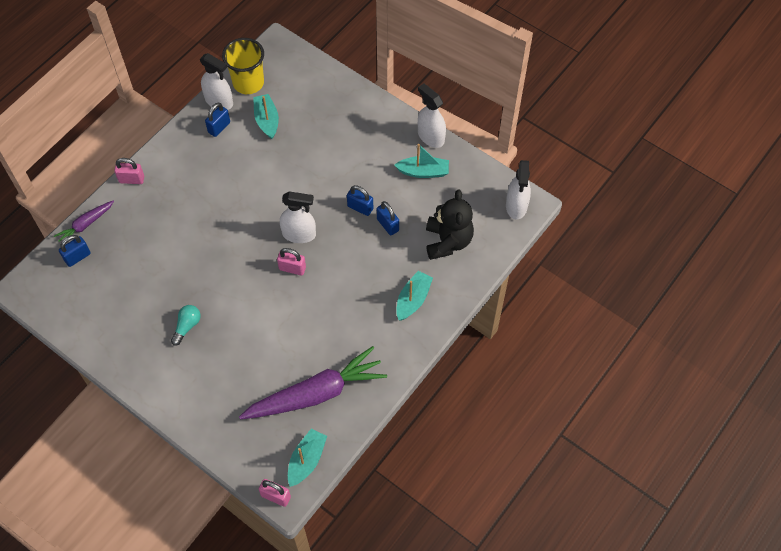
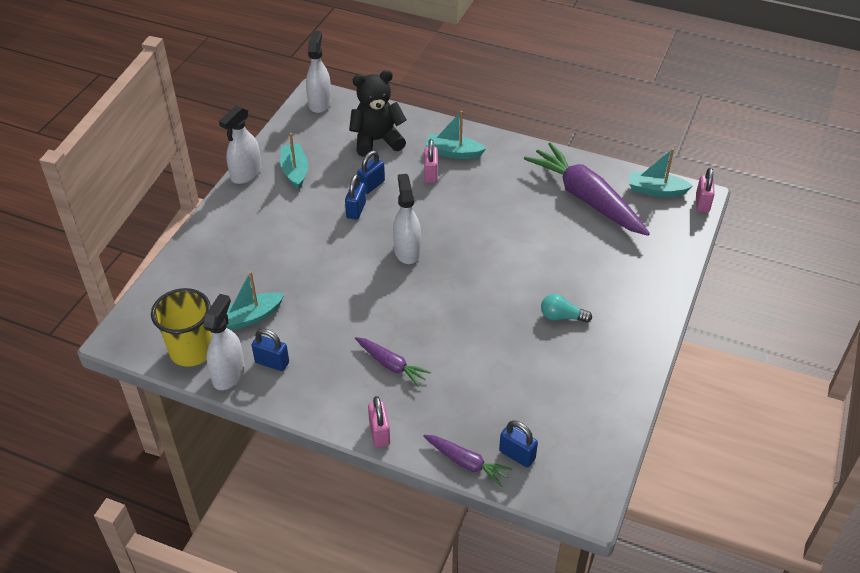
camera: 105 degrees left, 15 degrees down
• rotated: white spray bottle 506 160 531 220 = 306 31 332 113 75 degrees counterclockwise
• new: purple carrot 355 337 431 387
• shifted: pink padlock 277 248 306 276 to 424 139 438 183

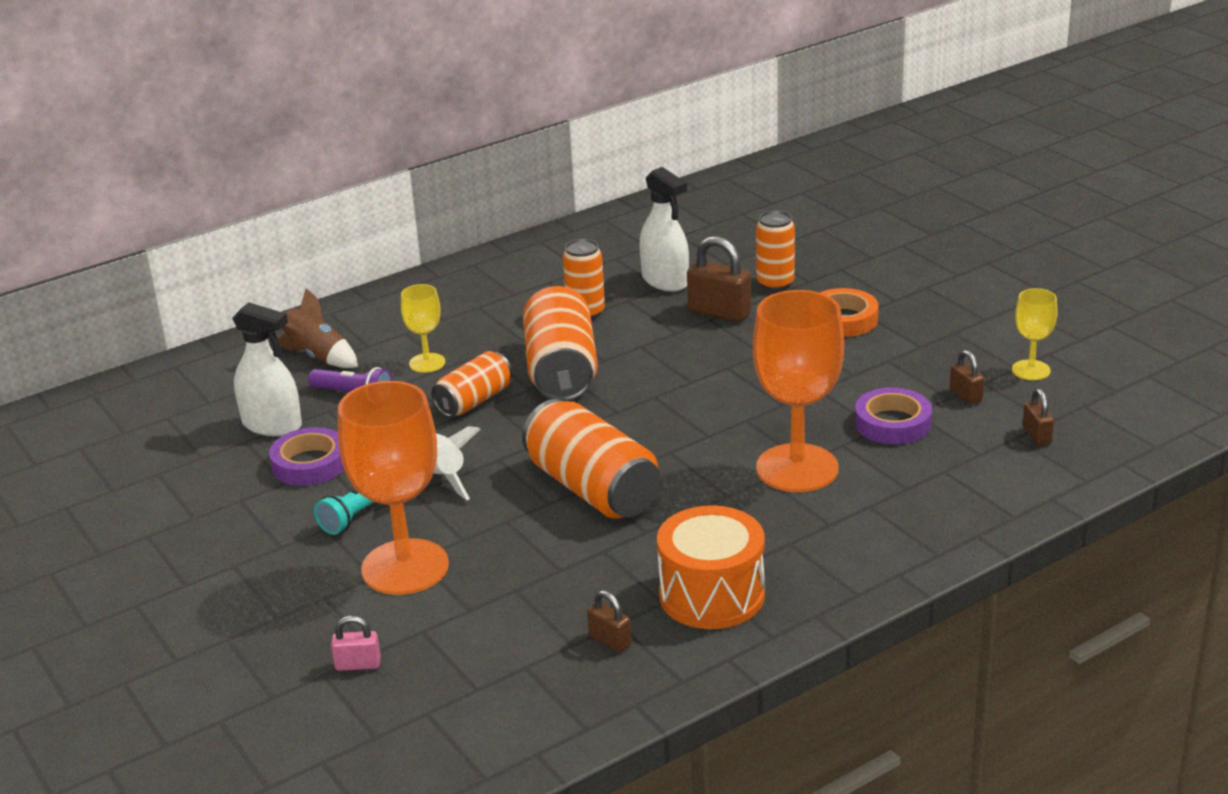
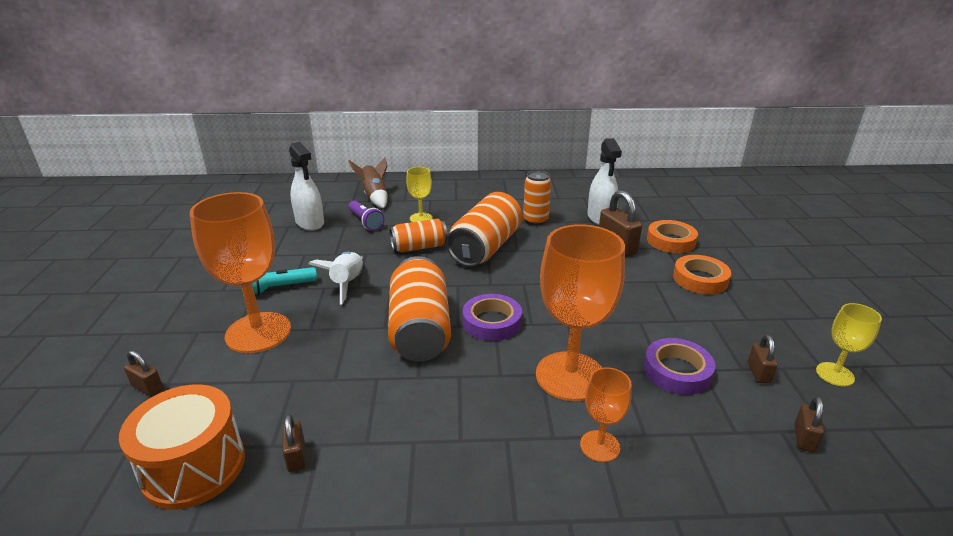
camera: 30 degrees right, 0 degrees up
• shifted: orange drum 657 505 765 629 to 119 384 245 510
• repainted: pink padlock 331 616 381 671 to brown padlock 124 350 163 397
• shifted: purple tape 269 427 344 486 to 463 294 522 341
• new: orange goblet 580 367 632 462
• swapped: orange can 756 211 795 291 to orange tape 647 220 698 253

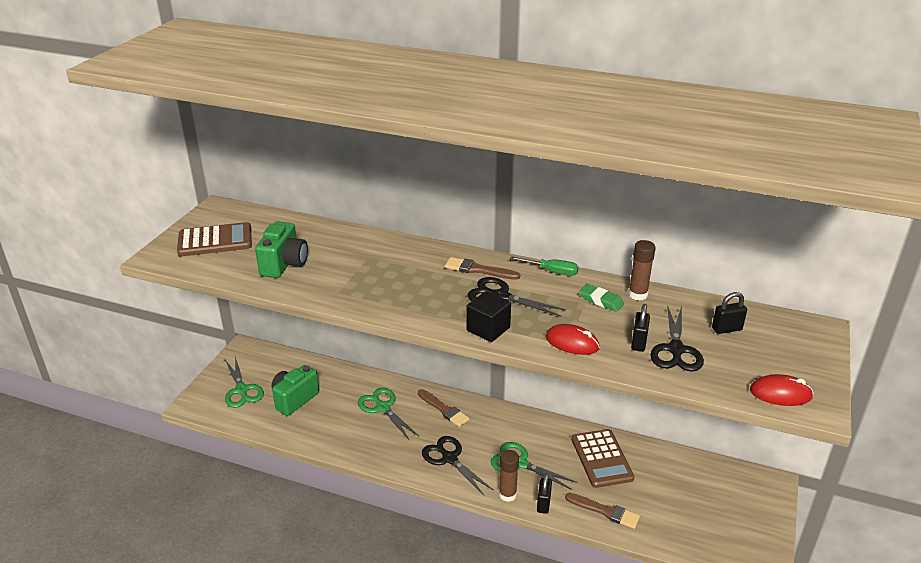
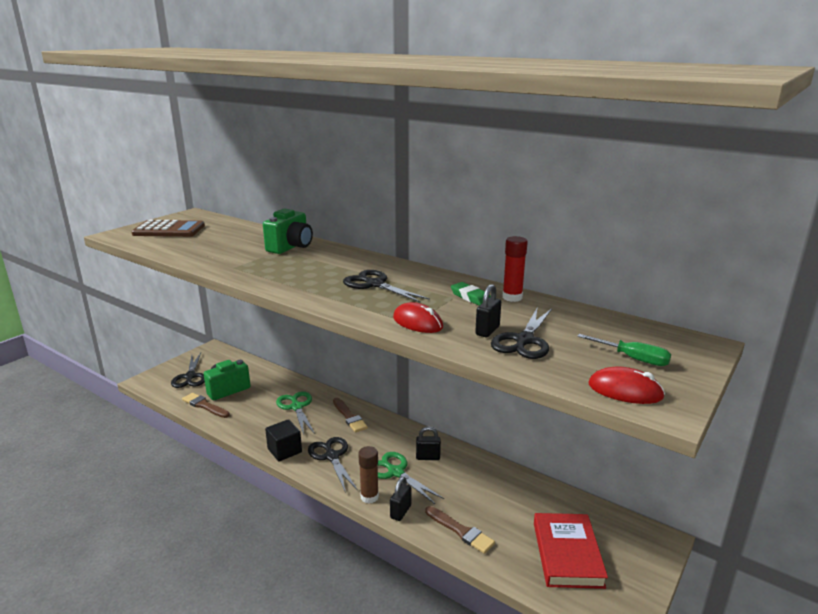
camera: 15 degrees right, 10 degrees down
• repainted: green scissors 225 357 264 408 to black scissors 171 353 205 388
• shifted: brown brush 445 257 520 280 to 182 393 230 418
• shifted: green camera 255 221 308 278 to 263 209 313 254
• shifted: black cube 466 291 511 342 to 265 419 302 461
• shifted: black padlock 712 292 747 334 to 416 426 441 460
• repainted: brown glue stick 628 240 656 301 to red glue stick 502 236 528 302
• new: red book 534 513 608 589
• shifted: green screwdriver 510 256 579 276 to 577 334 671 366
• gone: brown calculator 571 429 635 488

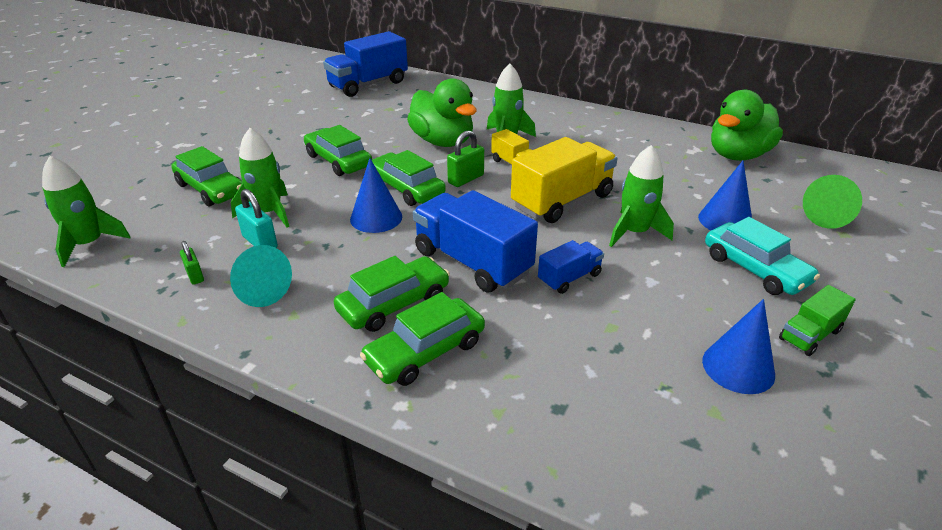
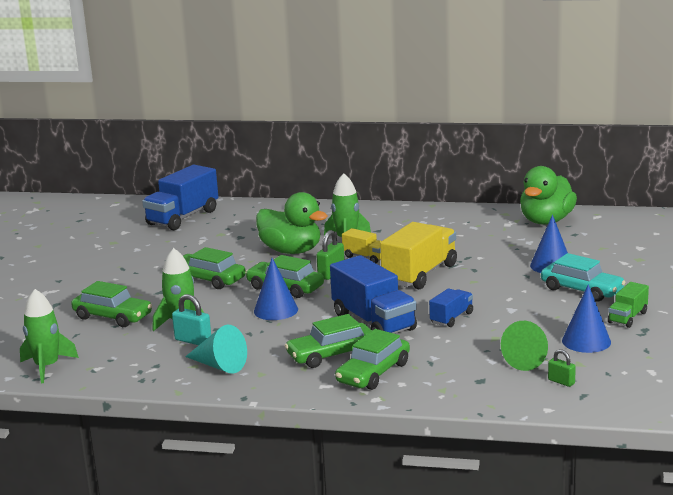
camera: 15 degrees left, 15 degrees down
• rotated: green car 334 256 450 332 = 285 314 372 368 150 degrees counterclockwise
• rotated: blue truck 413 190 538 293 = 330 255 417 334 150 degrees counterclockwise
• shifted: green cone 803 175 862 229 to 501 321 548 371
• shifted: green padlock 180 241 204 285 to 548 349 576 387
• gone: green rocket 609 145 674 247

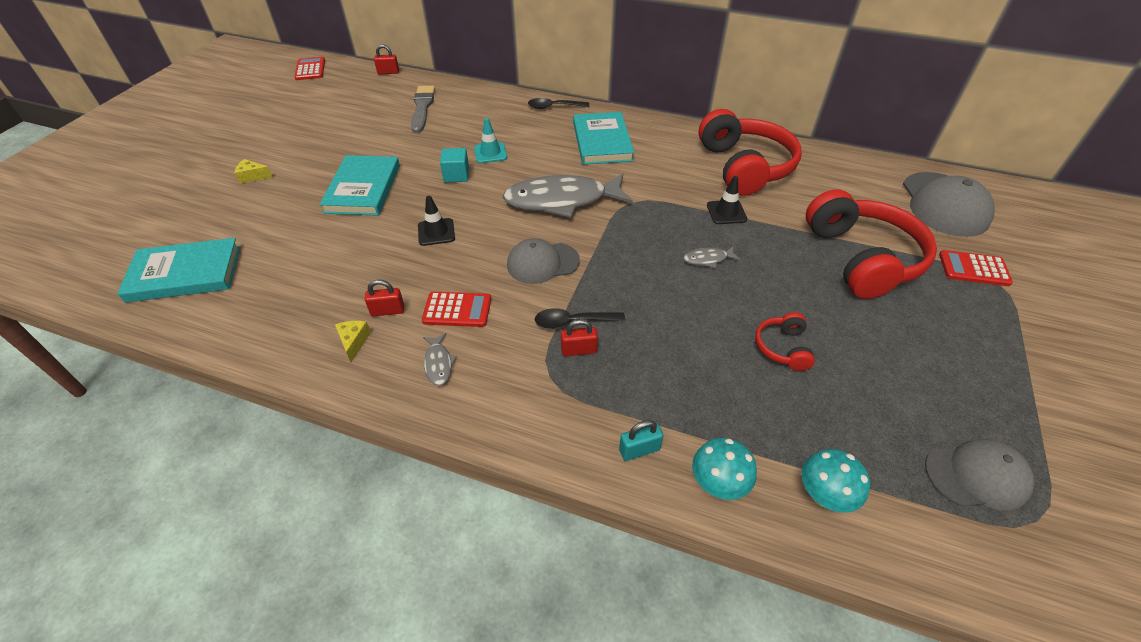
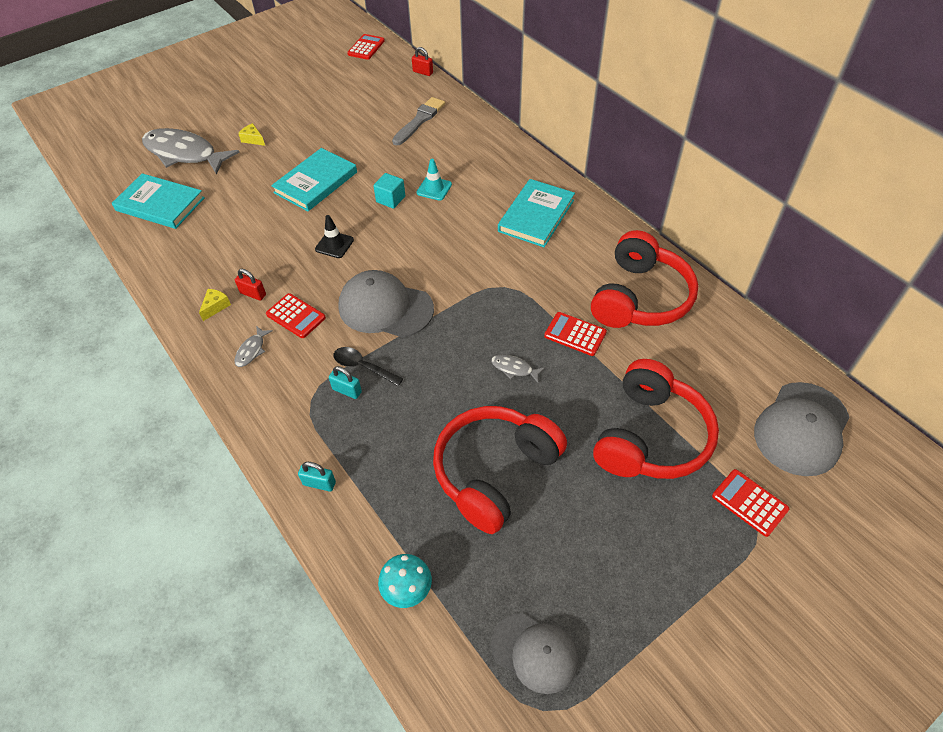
camera: 35 degrees right, 5 degrees up
• shifted: grey fish 503 173 633 218 to 142 128 240 175
• repainted: red padlock 561 319 598 356 to turquoise padlock 329 366 362 399
• scaled: grey cap 507 238 580 284 = 338 270 434 338 x1.50
• scaled: red headphones 755 312 815 371 = 433 406 567 534 x2.23
• swapped: black traffic cone 707 176 747 224 to red calculator 544 312 607 356
• gone: black spoon 528 98 589 109
• gone: turquoise mushroom 692 438 757 500

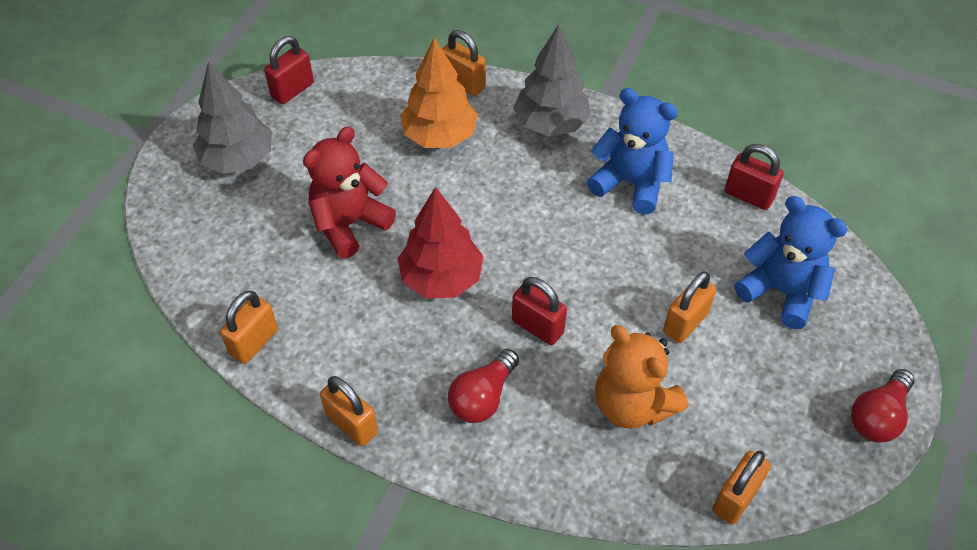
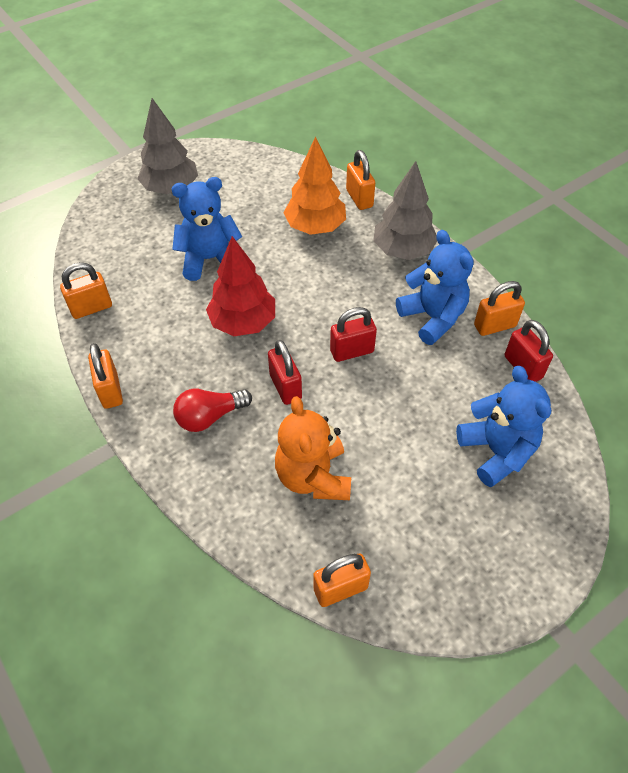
camera: 30 degrees right, 0 degrees up
• repainted: red teddy bear 303 126 396 258 to blue teddy bear 171 177 242 281
• shifted: red padlock 264 36 314 104 to 330 307 377 362
• shifted: orange padlock 663 271 716 343 to 474 281 525 336
• gone: red light bulb 851 369 914 442

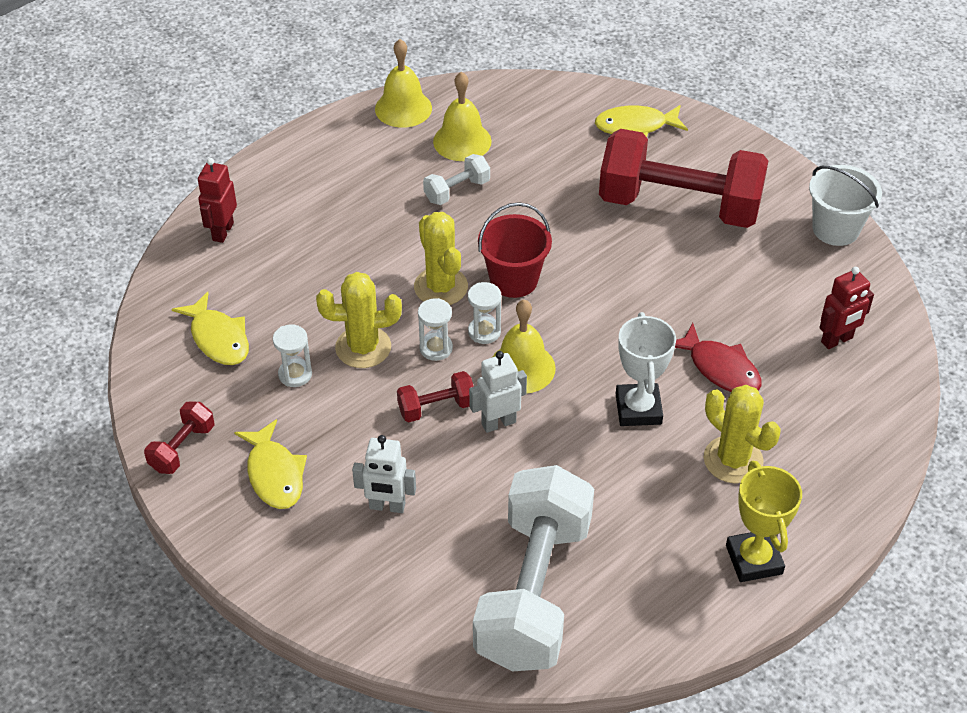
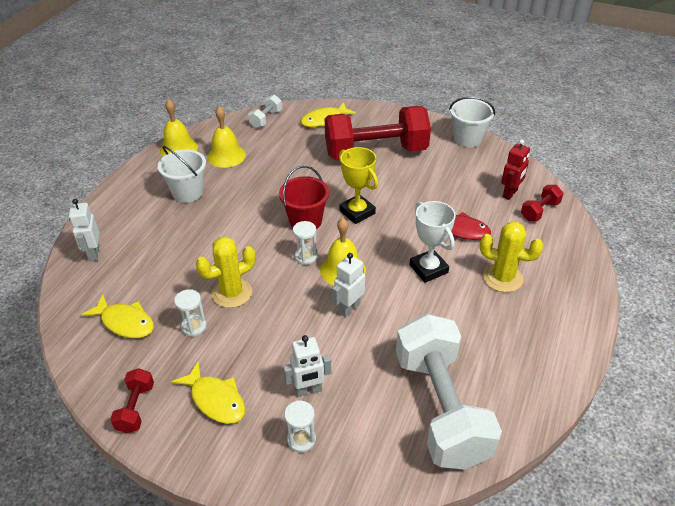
camera: 25 degrees left, 5 degrees down
• repainted: red robot 198 158 237 243 to white robot 69 199 99 262
• new: white bucket 158 146 206 203
• shifted: white dumbbell 423 154 490 205 to 248 95 282 128
• shifted: white hourglass 418 298 453 361 to 284 400 316 453
• shifted: yellow trophy 726 461 802 582 to 339 147 378 224
• shifted: red dumbbell 397 371 474 422 to 521 185 564 221
• gone: yellow cactus 414 212 468 305

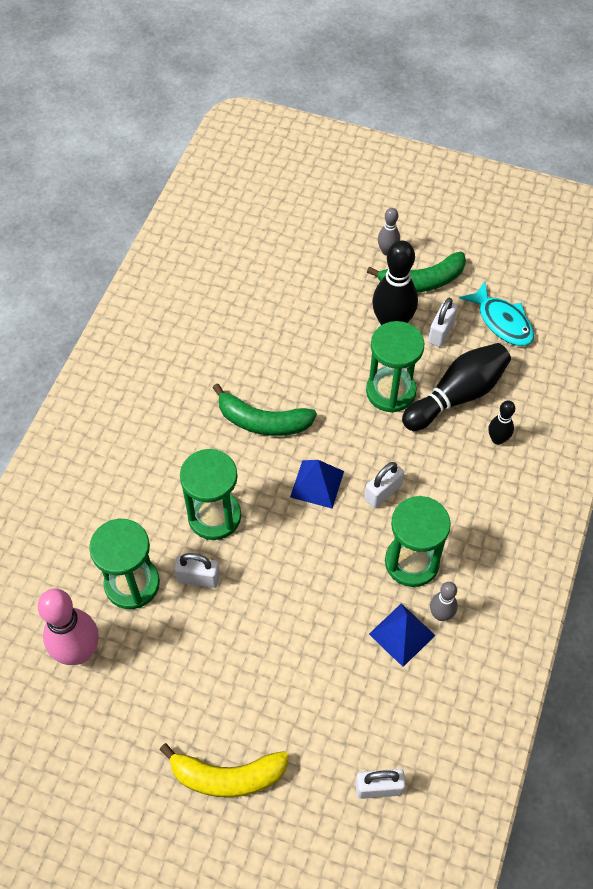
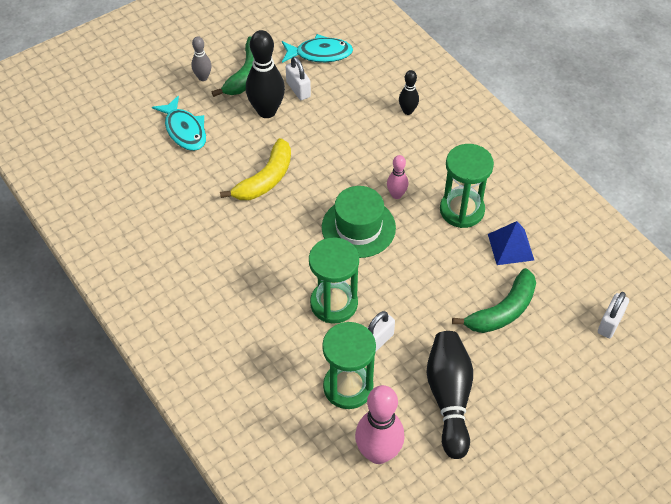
camera: 55 degrees left, 5 degrees down
• new: turquoise fish 152 96 206 151
• shifted: yellow banana 159 743 289 798 to 220 138 291 200
• swapped: blue pyramid 290 460 344 509 to green hat 322 186 396 258
• swapped: white padlock 365 462 404 508 to pink bowling pin 387 155 408 199
• shifted: black bowling pin 402 343 511 431 to 426 331 473 459
• shifted: green banana 213 384 317 436 to 452 268 536 333
• gone: green hourglass 366 321 424 413
• gone: grey bowling pin 430 582 458 621

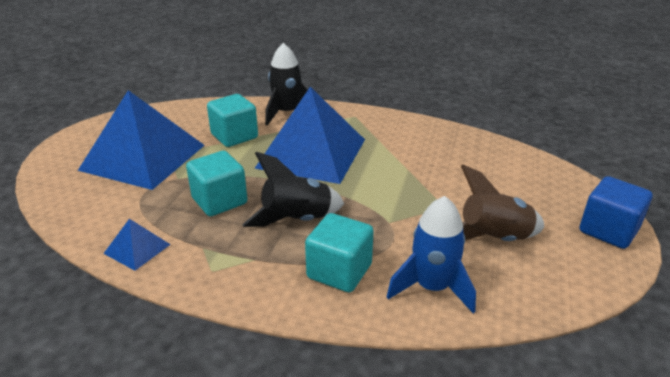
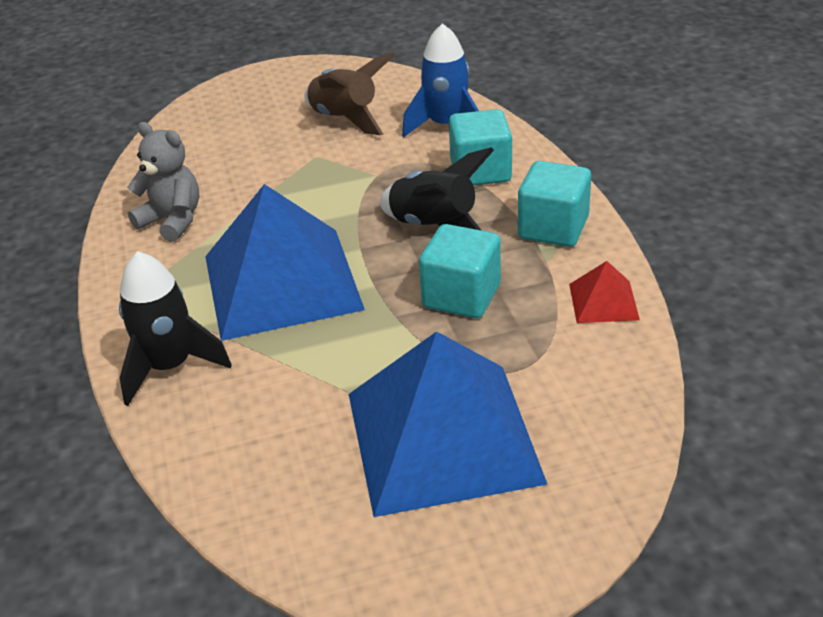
camera: 120 degrees left, 5 degrees up
• new: grey teddy bear 127 122 200 242
• shifted: turquoise cube 207 94 258 147 to 518 161 591 247
• repainted: blue pyramid 103 219 171 271 to red pyramid 569 261 640 323
• gone: blue cube 580 176 652 249

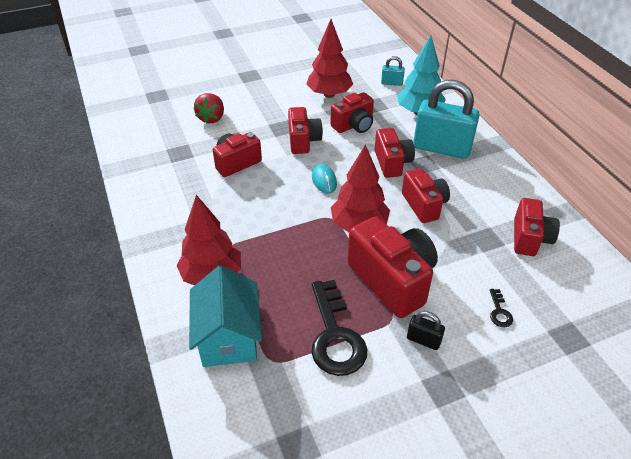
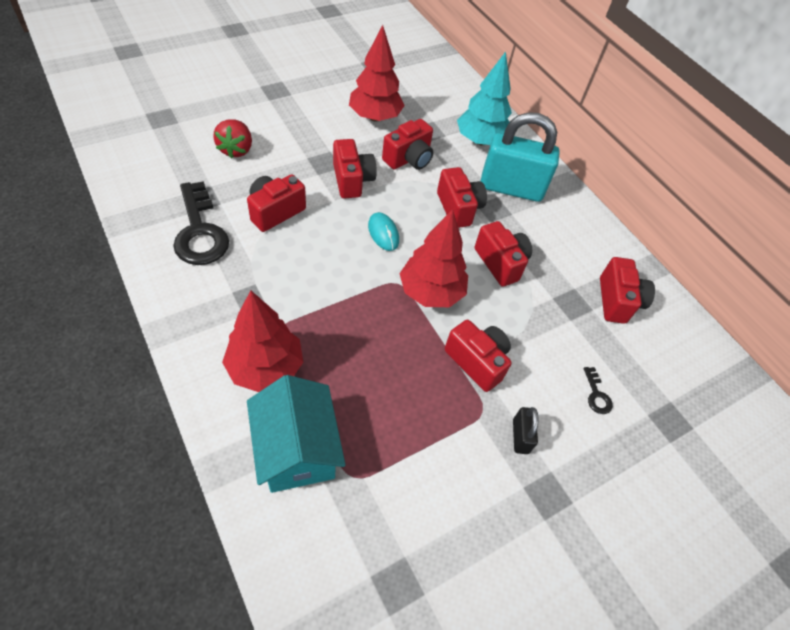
camera: 15 degrees left, 10 degrees up
• shifted: black key 311 280 367 376 to 173 181 229 265
• scaled: red camera 347 216 438 318 = 445 320 512 392 x0.62
• rotated: black padlock 407 311 445 350 = 513 407 538 454 75 degrees clockwise
• gone: turquoise padlock 381 56 405 86

